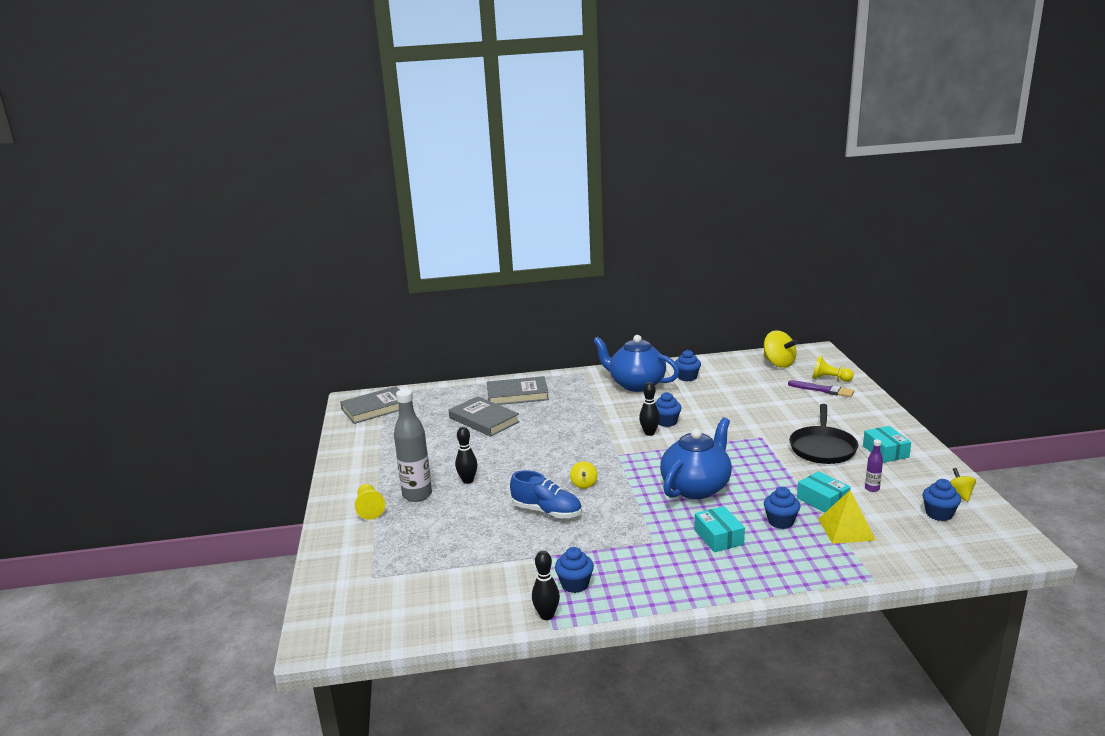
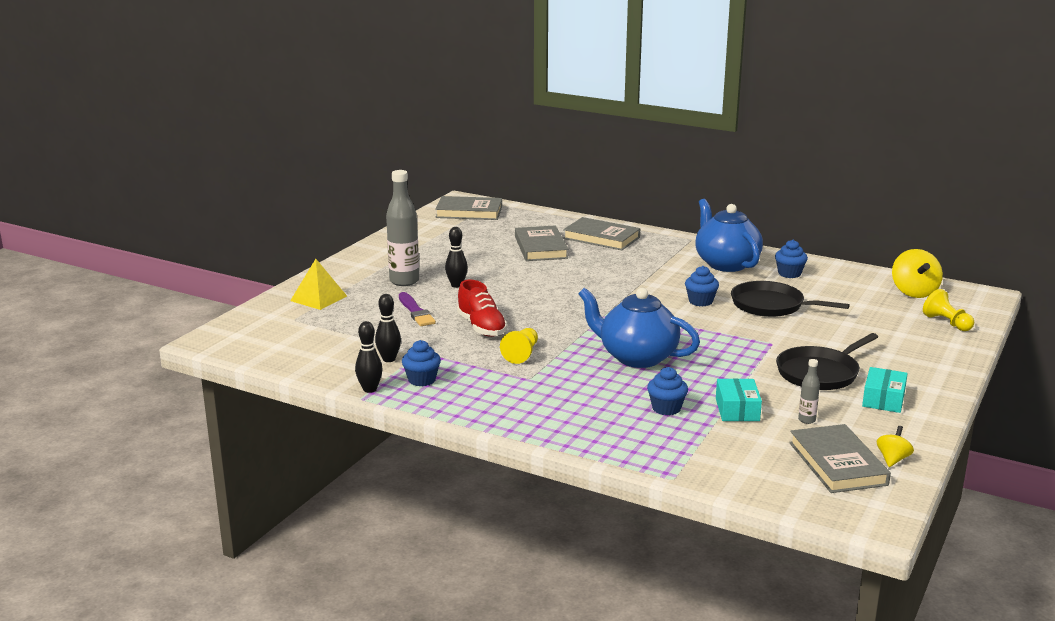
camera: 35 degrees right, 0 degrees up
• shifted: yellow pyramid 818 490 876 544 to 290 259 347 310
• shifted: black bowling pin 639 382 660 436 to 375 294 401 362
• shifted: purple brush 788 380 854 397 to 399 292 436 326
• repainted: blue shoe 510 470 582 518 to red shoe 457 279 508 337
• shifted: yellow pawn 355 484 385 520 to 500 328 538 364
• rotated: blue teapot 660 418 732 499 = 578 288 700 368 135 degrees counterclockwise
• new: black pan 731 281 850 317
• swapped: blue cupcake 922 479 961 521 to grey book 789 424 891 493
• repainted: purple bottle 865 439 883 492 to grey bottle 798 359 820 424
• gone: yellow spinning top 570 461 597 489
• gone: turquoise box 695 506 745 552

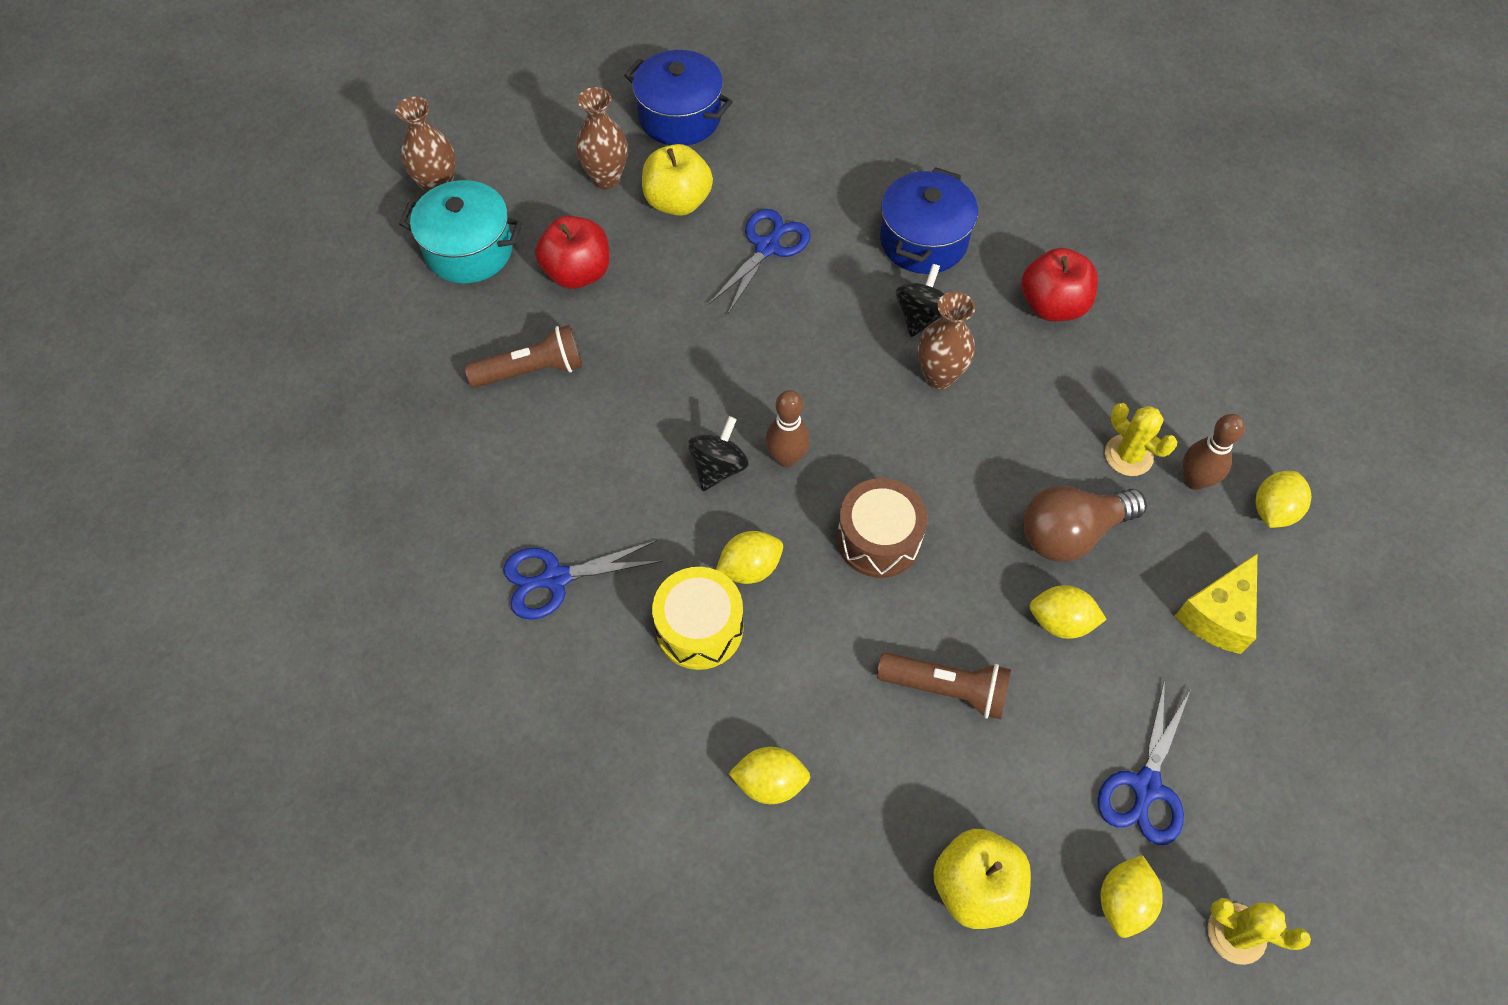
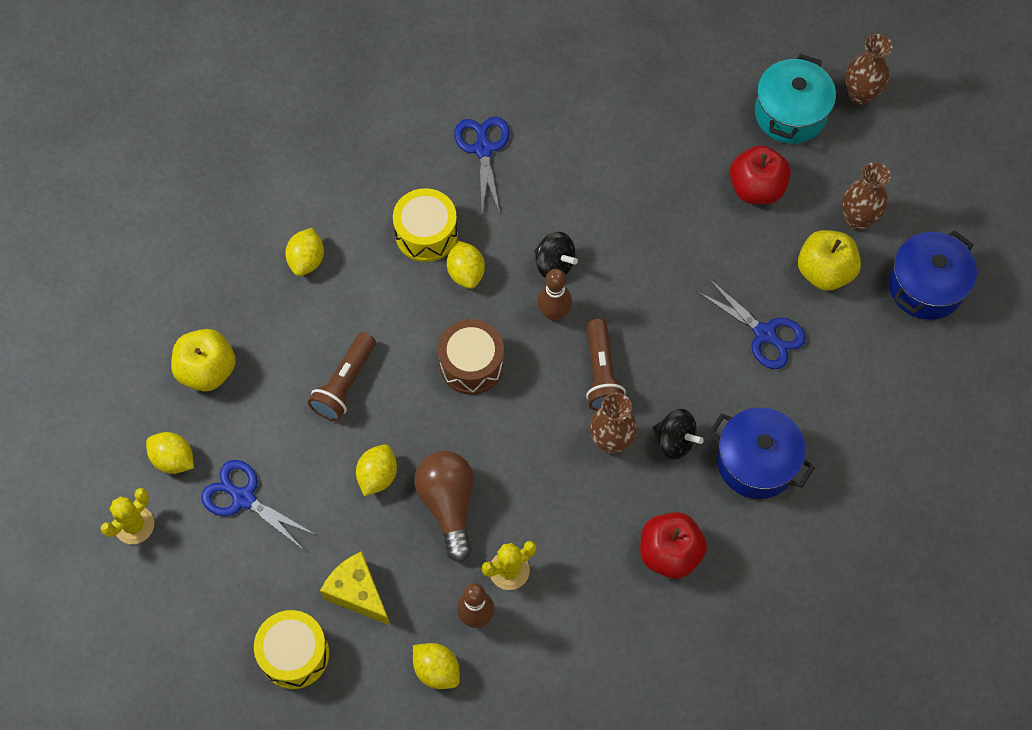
camera: 100 degrees right, 5 degrees up
• new: yellow drum 254 610 329 689
• shifted: brown flashlight 465 325 582 388 to 586 319 626 411

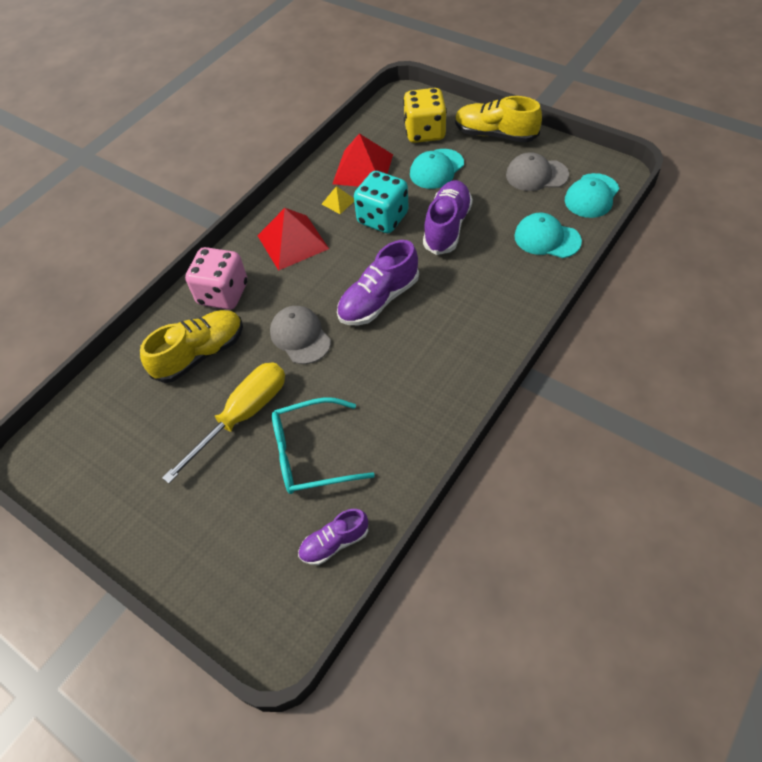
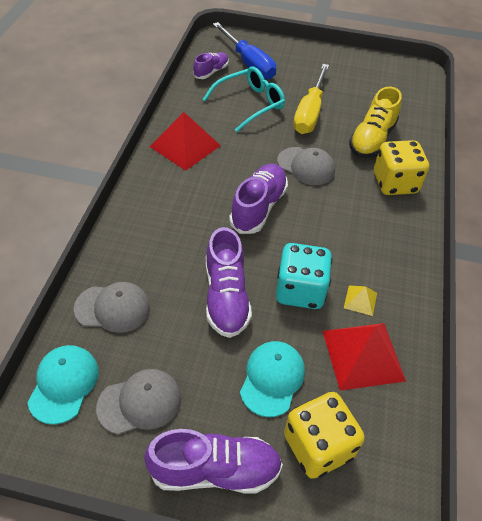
camera: 150 degrees right, 5 degrees down
• repainted: turquoise cap 514 213 582 258 to grey cap 74 282 150 333
• repainted: yellow shoe 455 96 542 143 to purple shoe 144 429 283 493
• shifted: red pyramid 257 208 329 271 to 150 112 221 171
• new: blue screwdriver 213 22 276 80
• repainted: pink dice 185 247 247 310 to yellow dice 374 140 429 195

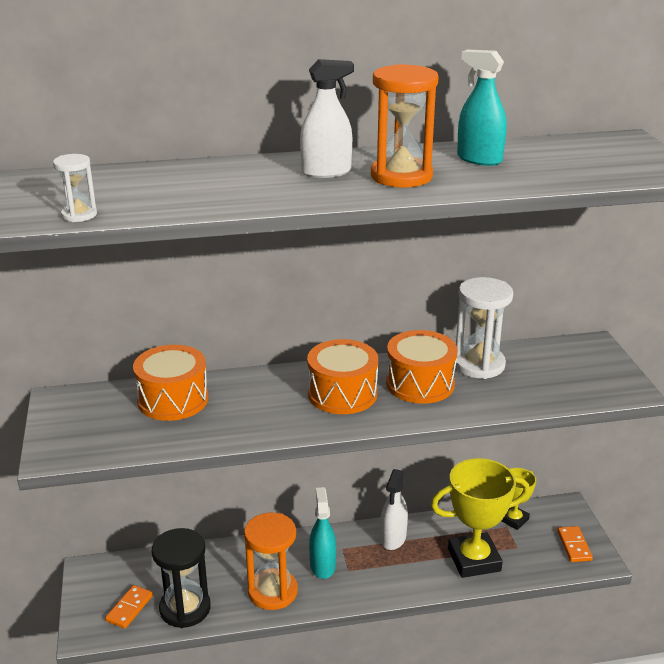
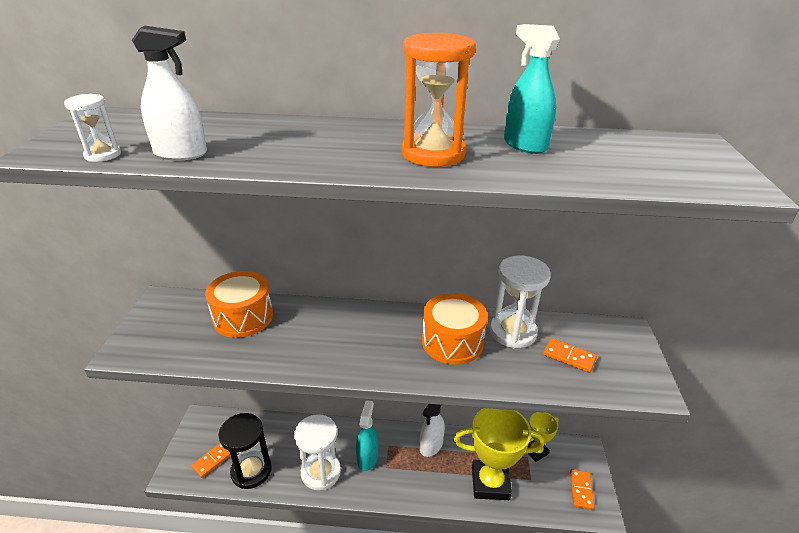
camera: 15 degrees right, 5 degrees up
• shifted: white spray bottle 300 59 354 178 to 132 26 207 160
• repainted: orange hourglass 244 513 298 610 to white hourglass 294 414 341 490
• new: orange domino 543 338 597 373
• gone: orange drum 307 339 378 414

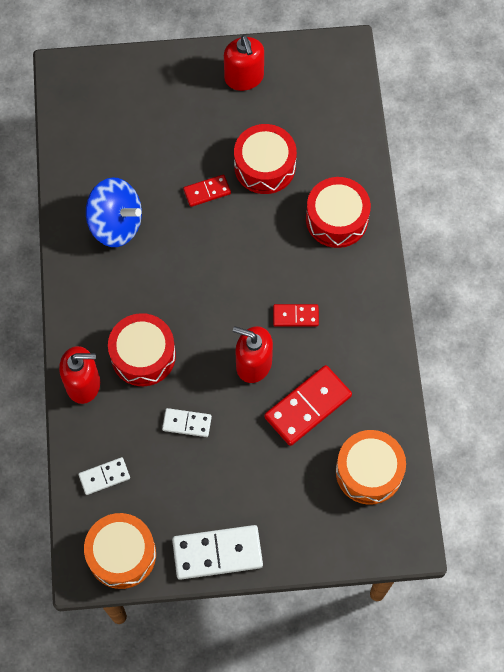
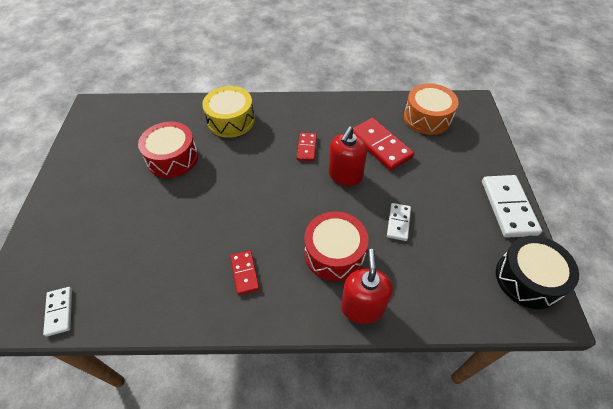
camera: 85 degrees left, 15 degrees down
• shifted: white domino 78 457 130 495 to 43 287 72 337
• repainted: red drum 306 177 371 248 to yellow drum 202 86 255 138
• shifted: red domino 183 174 231 207 to 230 250 259 295
• repainted: orange drum 84 513 156 589 to black drum 496 236 579 309
• gone: blue spinning top 86 177 142 247
• gone: red soap dispenser 224 35 264 91

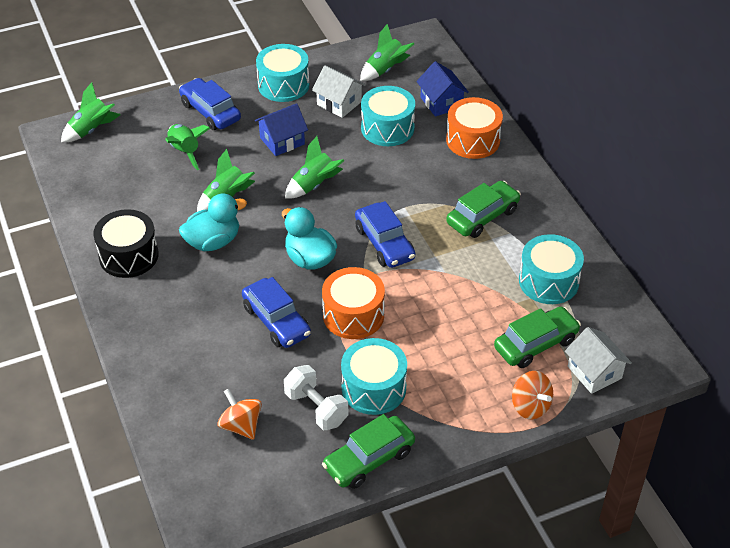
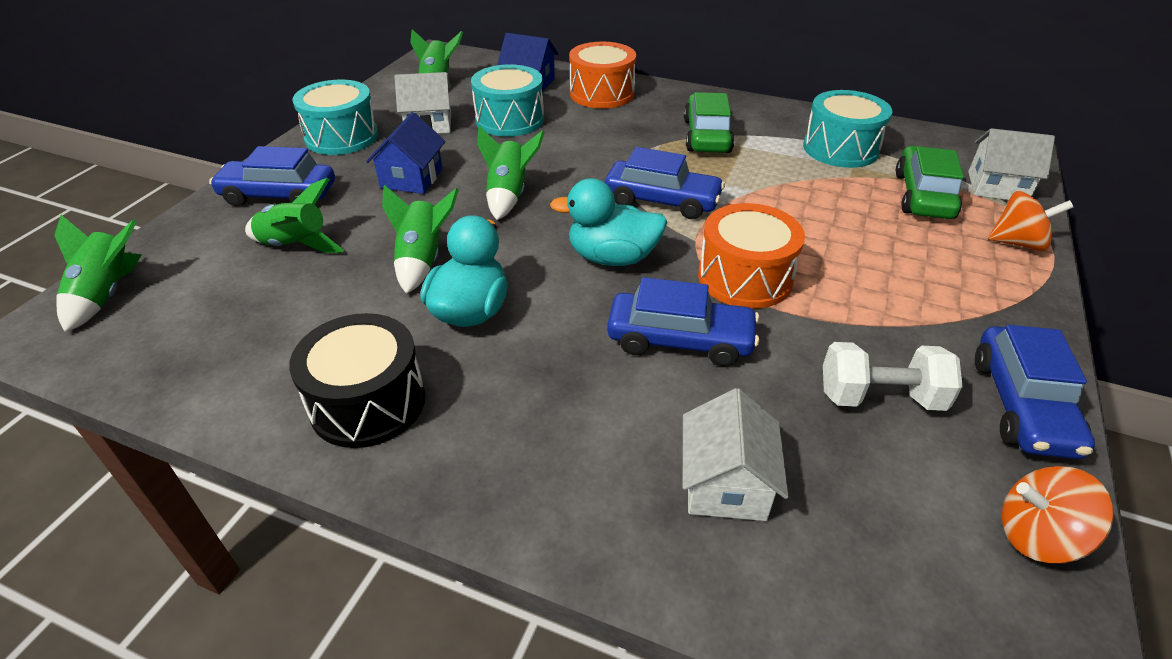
camera: 45 degrees left, 5 degrees down
• new: white house 683 388 788 521
• repainted: green car 322 414 415 489 to blue car 975 325 1095 459
• shifted: orange spinning top 217 389 262 440 to 1002 466 1114 563
• gone: turquoise drum 341 338 407 415

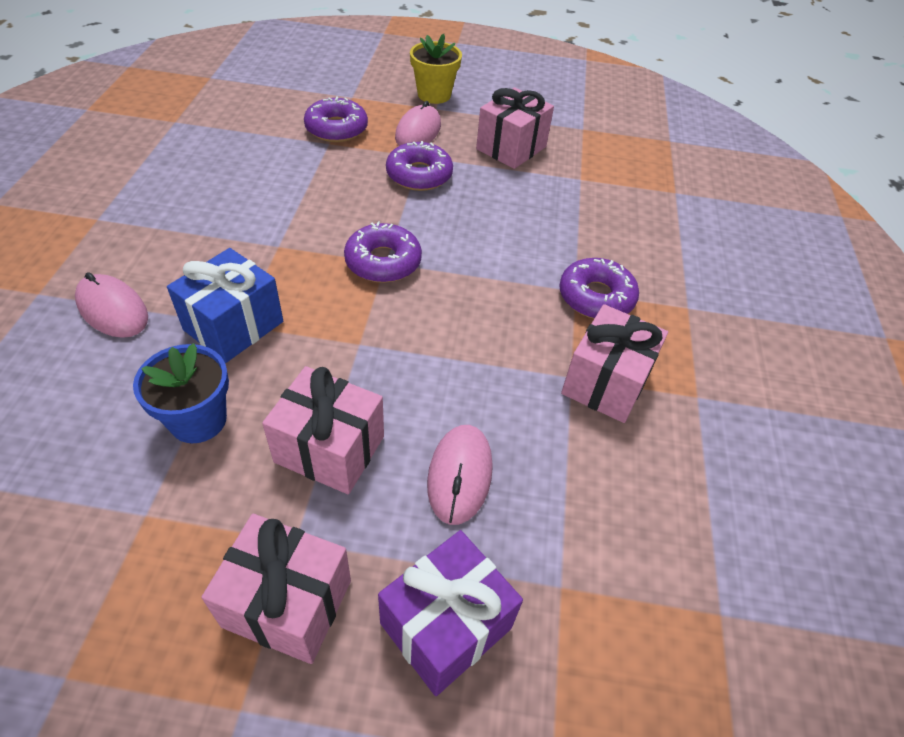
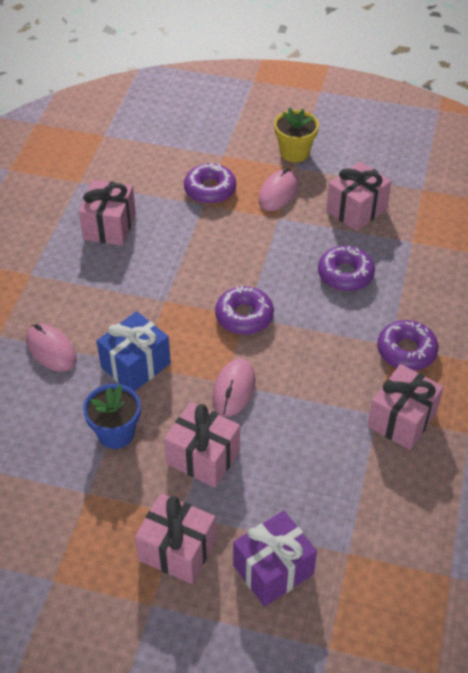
camera: 10 degrees right, 0 degrees up
• new: pink gift 79 180 136 246
• shifted: pink mouse 427 425 493 525 to 212 359 255 417
• shifted: purple donut 386 141 453 191 to 318 246 375 291

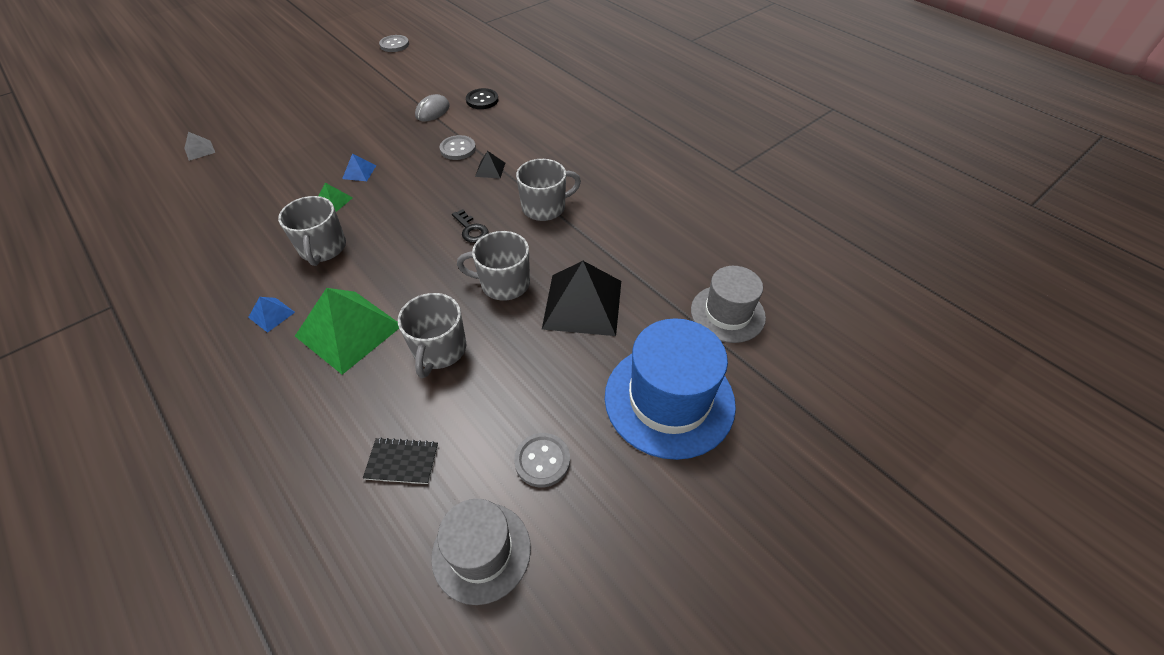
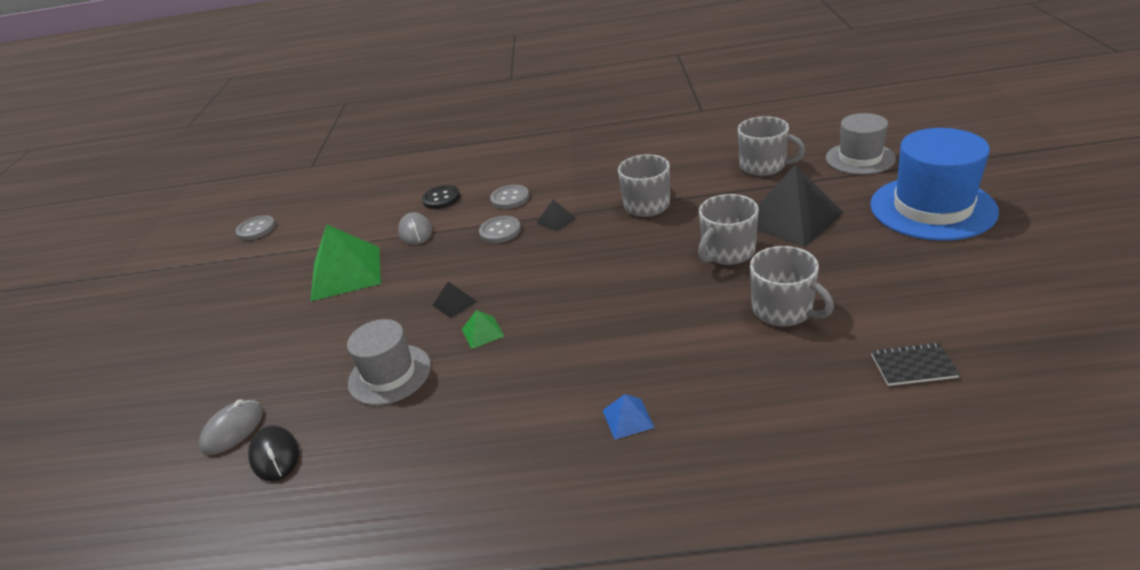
camera: 45 degrees left, 15 degrees down
• swapped: grey pyramid 184 132 215 161 to grey mouse 199 399 263 455
• new: black mouse 248 425 299 481
• shifted: green pyramid 295 288 399 375 to 311 224 381 301
• shifted: grey hat 431 499 531 605 to 347 319 431 405
• repainted: blue pyramid 342 153 376 181 to black pyramid 432 281 477 318
• shifted: grey button 514 433 570 487 to 490 185 529 209
• shifted: grey mug 278 196 346 266 to 738 116 806 176
• rotated: black notebook 363 438 438 484 = 871 343 960 386 45 degrees clockwise
• gone: black key 452 209 489 243

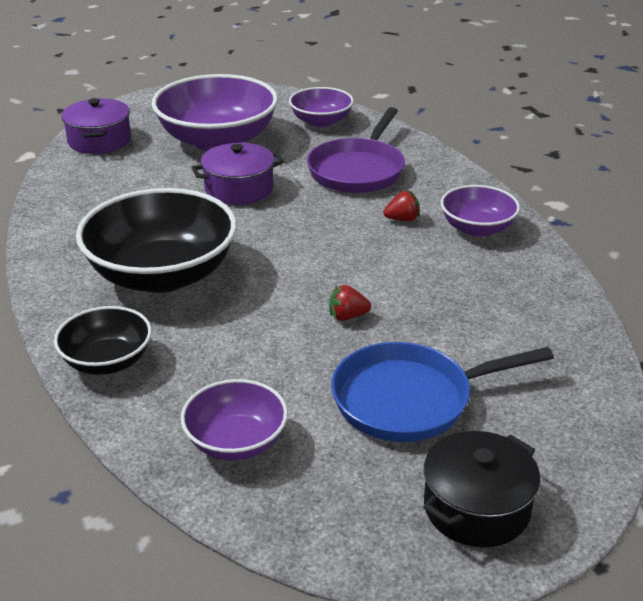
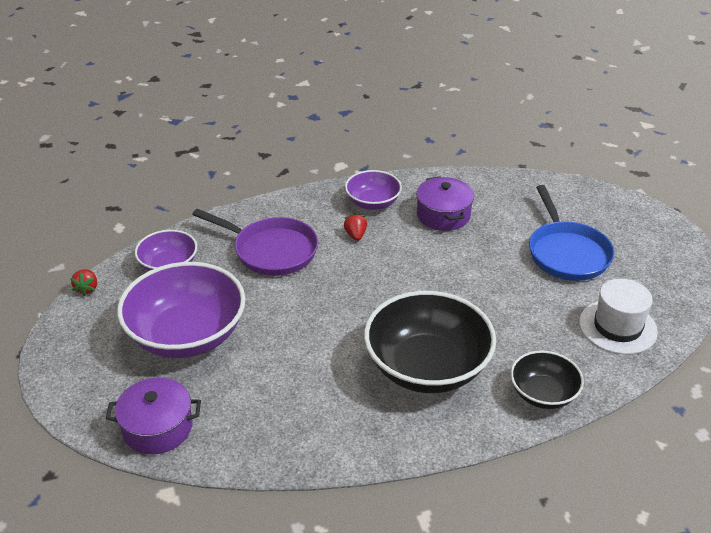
camera: 85 degrees left, 5 degrees up
• shifted: red strawberry 329 285 371 321 to 70 269 97 296
• shifted: purple pot 191 143 284 205 to 416 176 474 231
• swapped: purple bowl 181 379 288 461 to white hat 579 279 658 355
• gone: black pot 423 431 541 548

